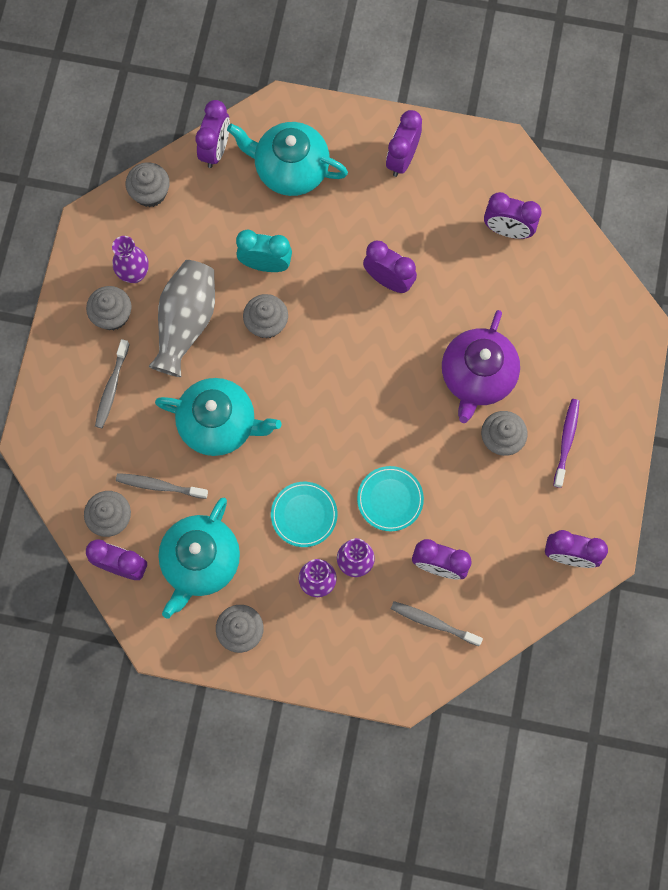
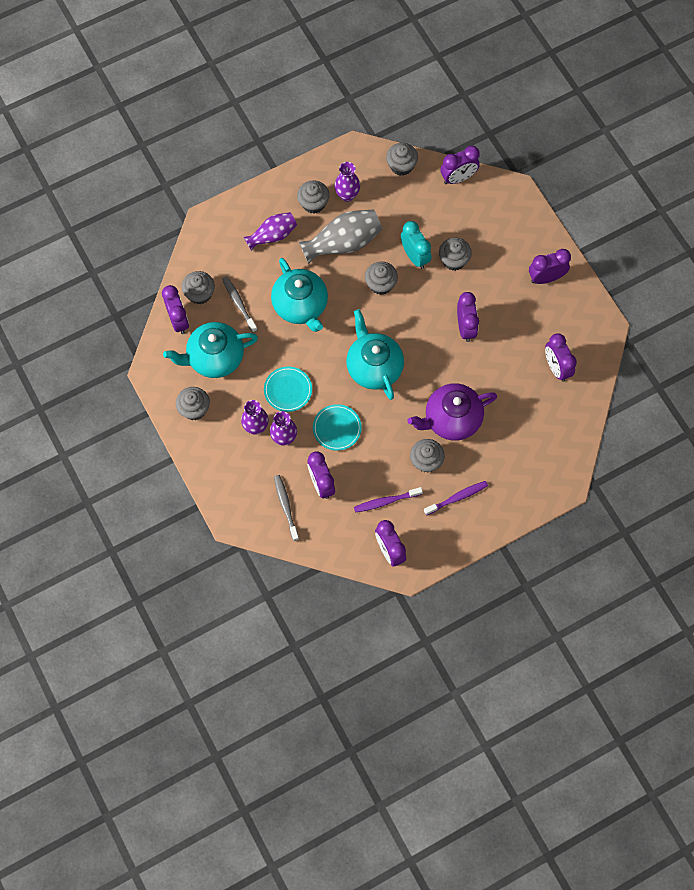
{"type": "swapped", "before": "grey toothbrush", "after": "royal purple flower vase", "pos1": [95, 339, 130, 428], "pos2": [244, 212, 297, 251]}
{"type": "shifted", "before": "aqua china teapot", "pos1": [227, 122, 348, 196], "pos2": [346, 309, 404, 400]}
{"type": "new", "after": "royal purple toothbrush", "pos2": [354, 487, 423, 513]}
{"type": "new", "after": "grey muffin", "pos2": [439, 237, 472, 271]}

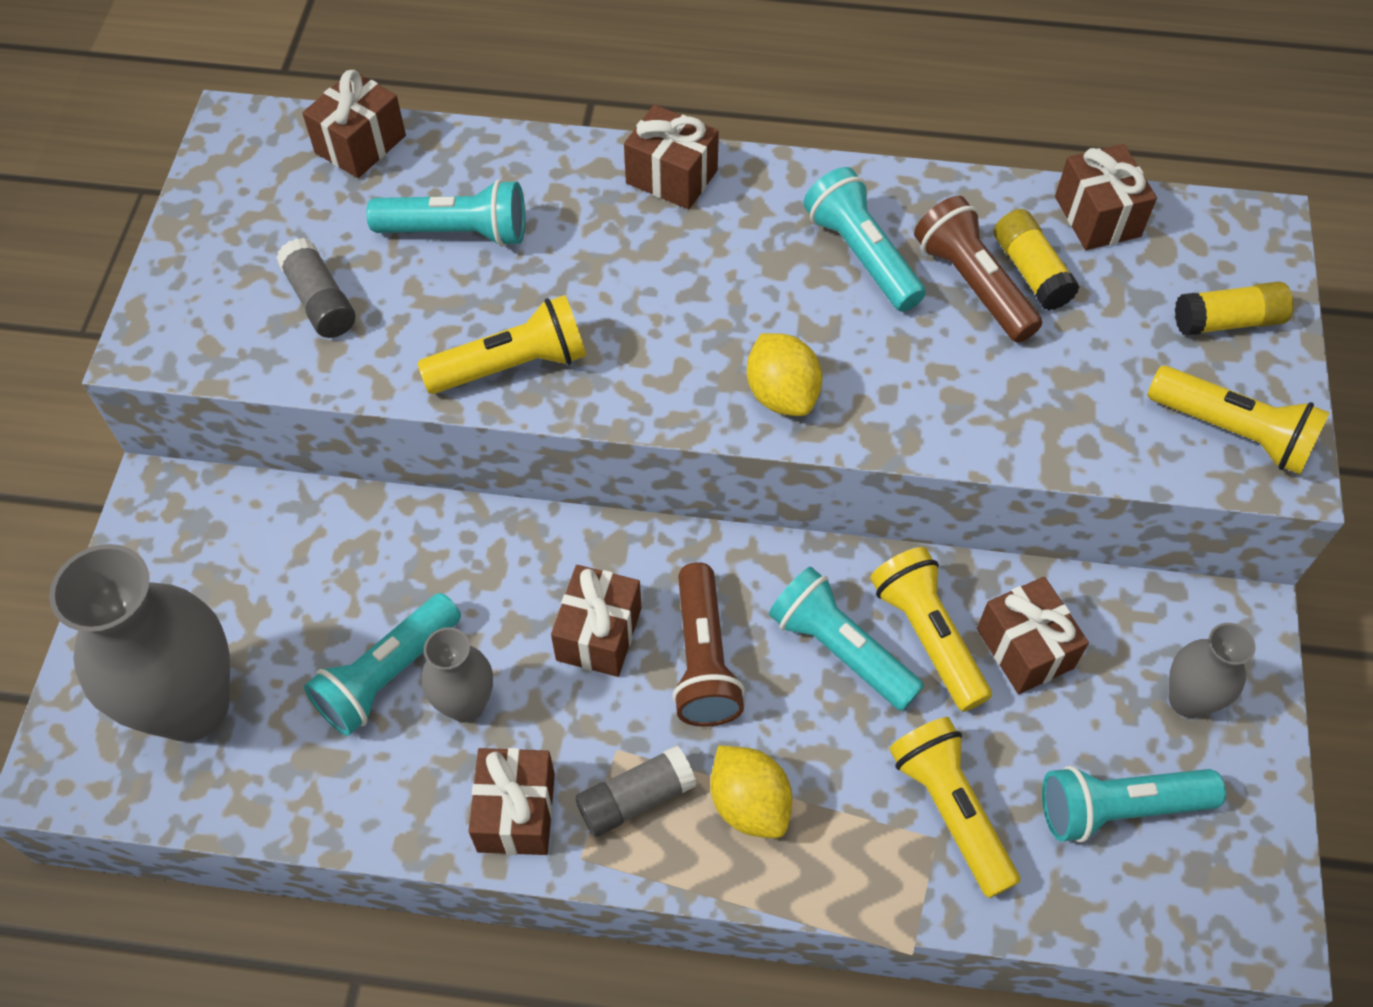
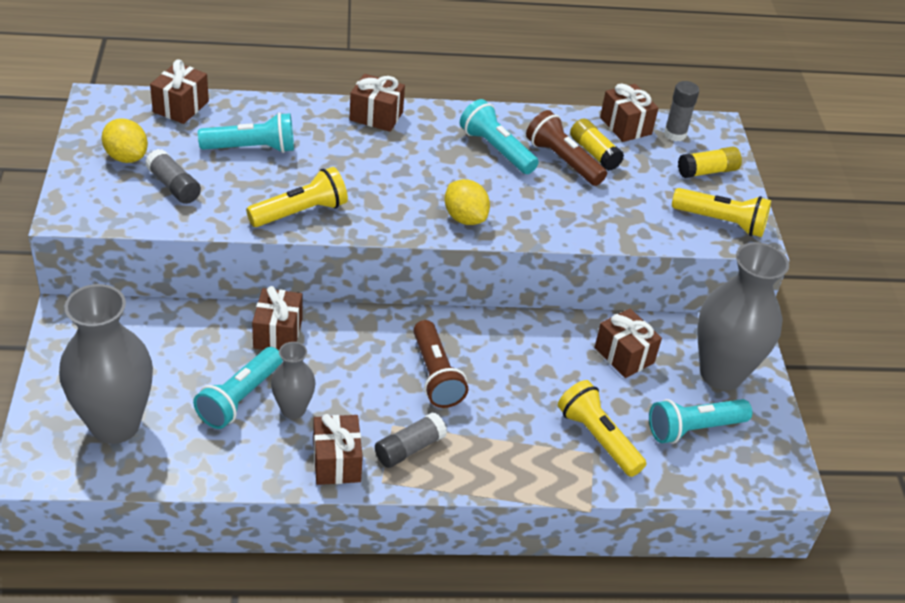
{"type": "shifted", "before": "russet wrapped gift", "pos1": [551, 565, 641, 677], "pos2": [252, 286, 302, 350]}
{"type": "shifted", "before": "golden citrus fruit", "pos1": [710, 746, 792, 838], "pos2": [101, 119, 148, 163]}
{"type": "gone", "before": "aqua pocket torch", "pos1": [769, 567, 924, 711]}
{"type": "gone", "before": "golden pocket torch", "pos1": [870, 547, 992, 712]}
{"type": "scaled", "before": "grey flower vase", "pos1": [1169, 623, 1256, 718], "pos2": [697, 242, 789, 390], "scale": 1.95}
{"type": "new", "after": "grey stick of glue", "pos2": [664, 81, 699, 141]}

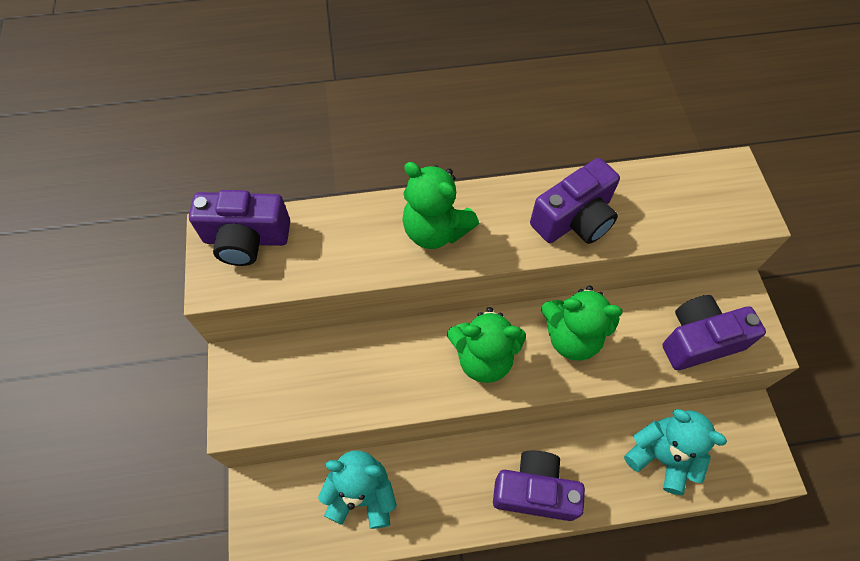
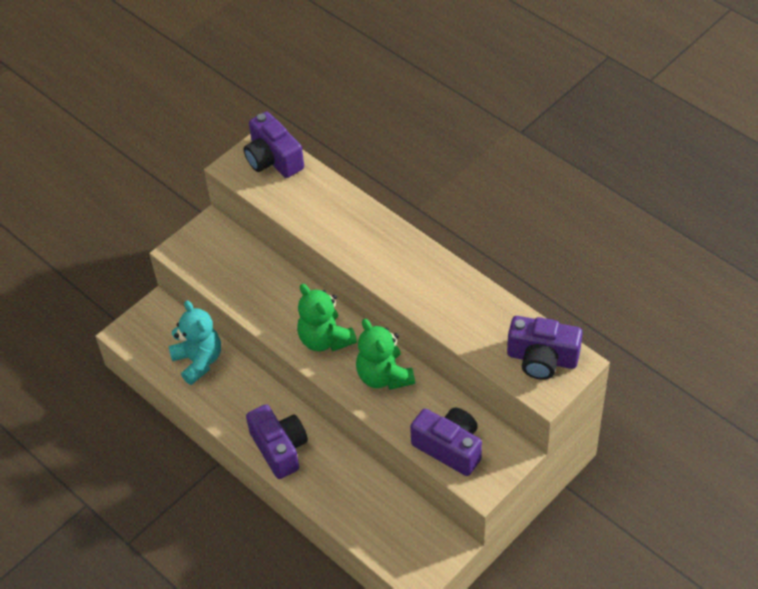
{"type": "gone", "before": "emerald teddy bear", "pos1": [402, 162, 479, 249]}
{"type": "shifted", "before": "royal purple compact camera", "pos1": [530, 158, 620, 244], "pos2": [507, 316, 583, 380]}
{"type": "gone", "before": "aqua teddy bear", "pos1": [624, 409, 727, 495]}

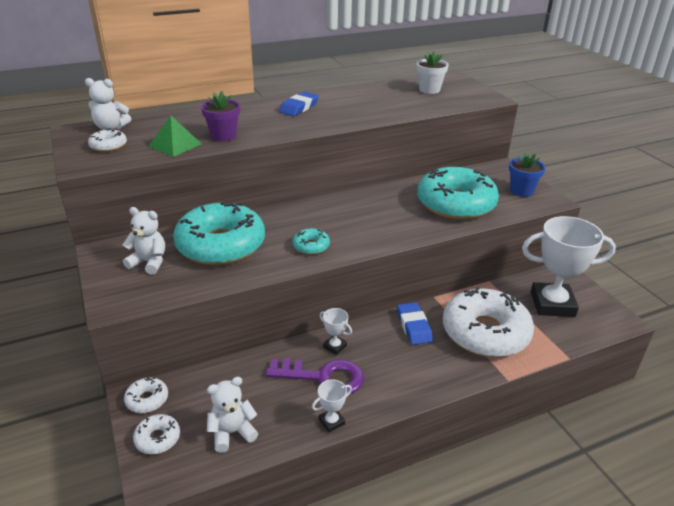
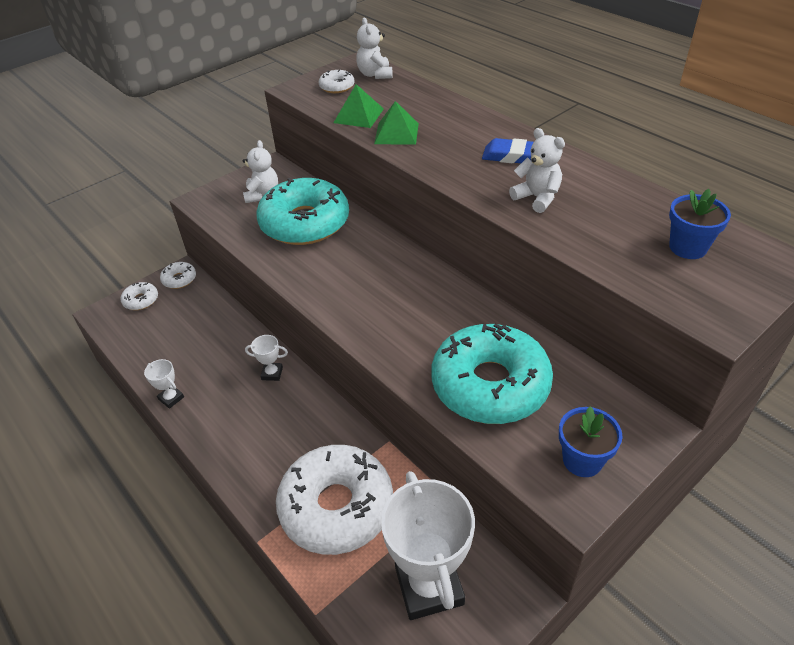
{"type": "swapped", "before": "royal purple plant pot", "after": "emerald solid pyramid", "pos1": [201, 91, 240, 141], "pos2": [374, 101, 419, 145]}
{"type": "shifted", "before": "white teddy bear", "pos1": [207, 377, 259, 453], "pos2": [509, 128, 565, 213]}
{"type": "gone", "before": "royal purple door key", "pos1": [266, 358, 364, 394]}
{"type": "gone", "before": "aqua glazed donut", "pos1": [293, 228, 330, 255]}
{"type": "rotated", "before": "white award cup", "pos1": [320, 308, 352, 355], "pos2": [245, 335, 288, 381], "turn": 75}
{"type": "gone", "before": "cobalt eraser", "pos1": [397, 302, 433, 345]}
{"type": "repainted", "before": "white plant pot", "after": "cobalt plant pot", "pos1": [416, 51, 449, 94], "pos2": [669, 189, 731, 259]}

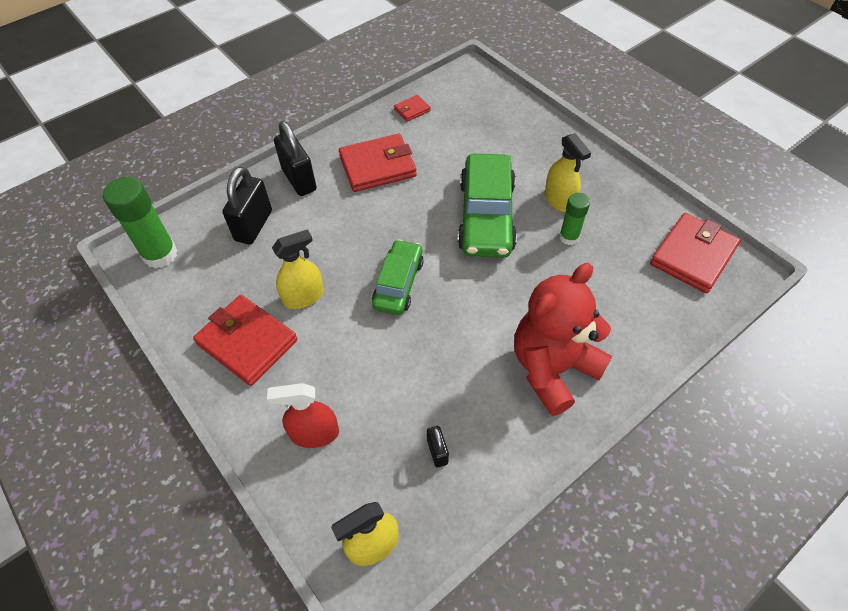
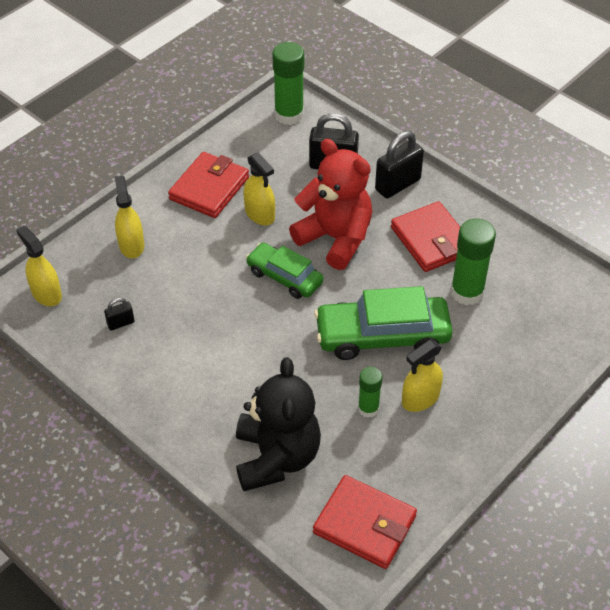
{"type": "repainted", "before": "crimson sprayer", "after": "golden sprayer", "pos1": [267, 383, 339, 448], "pos2": [115, 175, 144, 258]}
{"type": "rotated", "before": "emerald automobile", "pos1": [372, 239, 424, 315], "pos2": [246, 243, 324, 299], "turn": -150}
{"type": "gone", "before": "crimson card wallet", "pos1": [394, 95, 431, 122]}
{"type": "shifted", "before": "crimson teddy bear", "pos1": [514, 263, 612, 416], "pos2": [289, 139, 372, 270]}
{"type": "new", "after": "black teddy bear", "pos2": [236, 357, 321, 491]}
{"type": "new", "after": "emerald stick of glue", "pos2": [450, 218, 496, 306]}

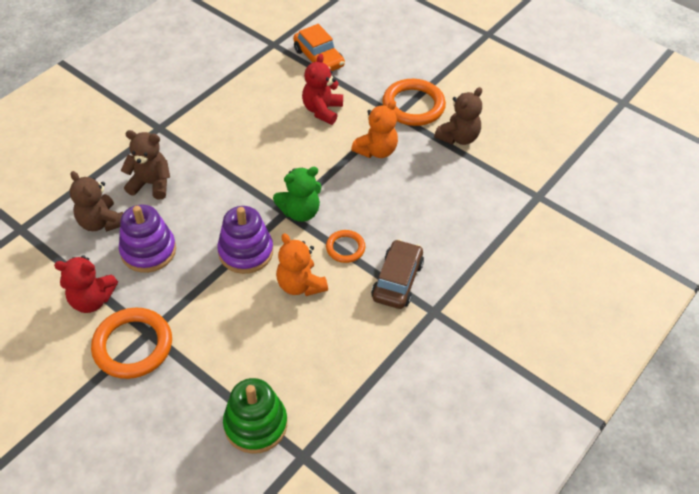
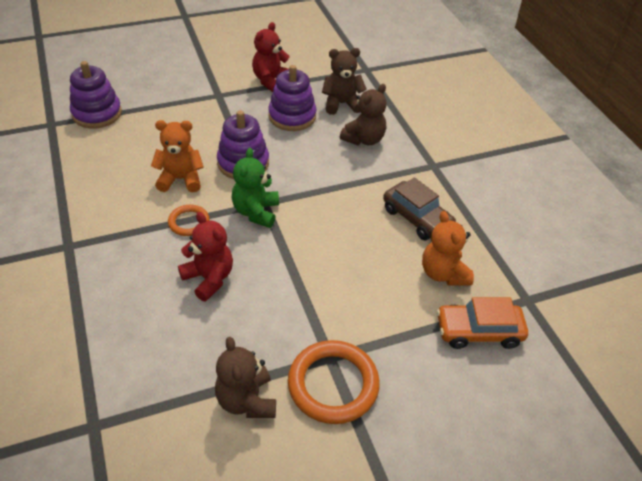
{"type": "gone", "before": "orange hoop", "pos1": [91, 308, 172, 379]}
{"type": "repainted", "before": "emerald ring stacker", "after": "royal purple ring stacker", "pos1": [223, 378, 287, 454], "pos2": [70, 61, 122, 128]}
{"type": "shifted", "before": "crimson teddy bear", "pos1": [302, 54, 343, 125], "pos2": [178, 212, 233, 301]}
{"type": "shifted", "before": "orange teddy bear", "pos1": [351, 100, 398, 158], "pos2": [422, 211, 474, 286]}
{"type": "shifted", "before": "russet automobile", "pos1": [371, 239, 424, 309], "pos2": [383, 178, 456, 240]}

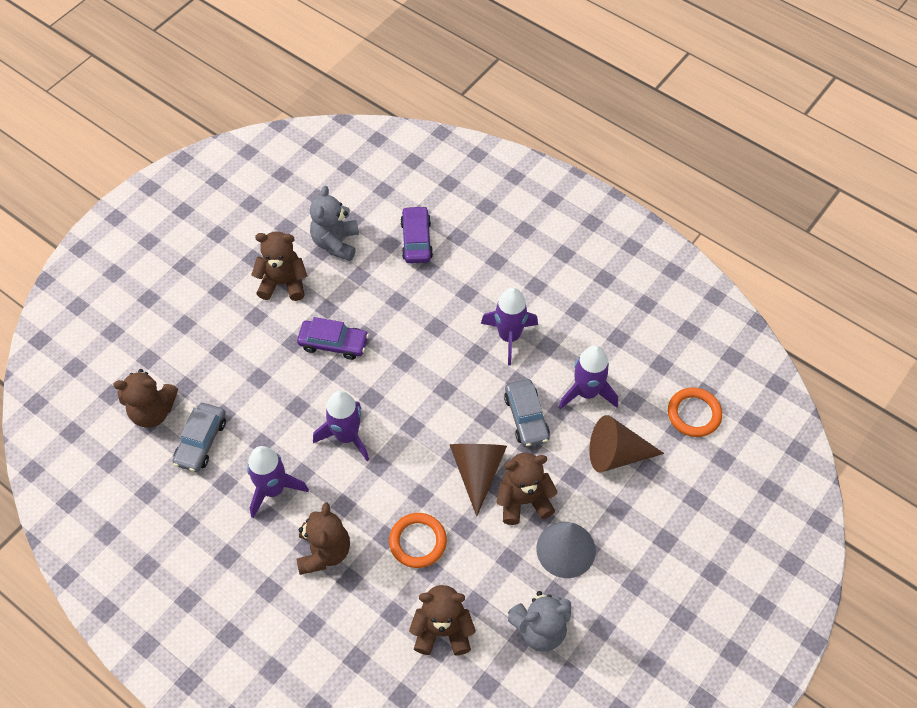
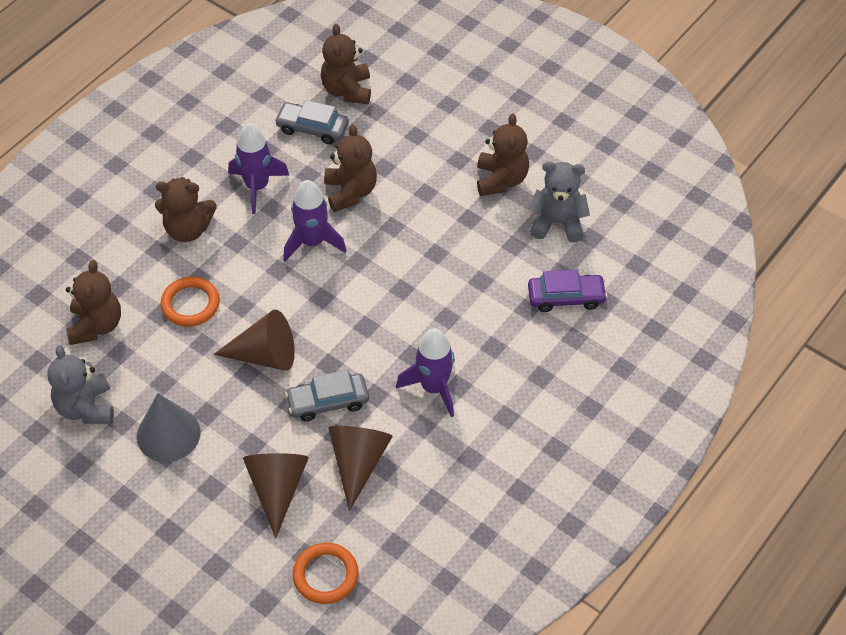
{"type": "gone", "before": "royal purple automobile", "pos1": [297, 317, 369, 360]}
{"type": "shifted", "before": "russet teddy bear", "pos1": [497, 453, 558, 525], "pos2": [324, 124, 377, 212]}
{"type": "swapped", "before": "royal purple spaceship", "after": "russet cone", "pos1": [559, 345, 618, 409], "pos2": [328, 426, 393, 511]}

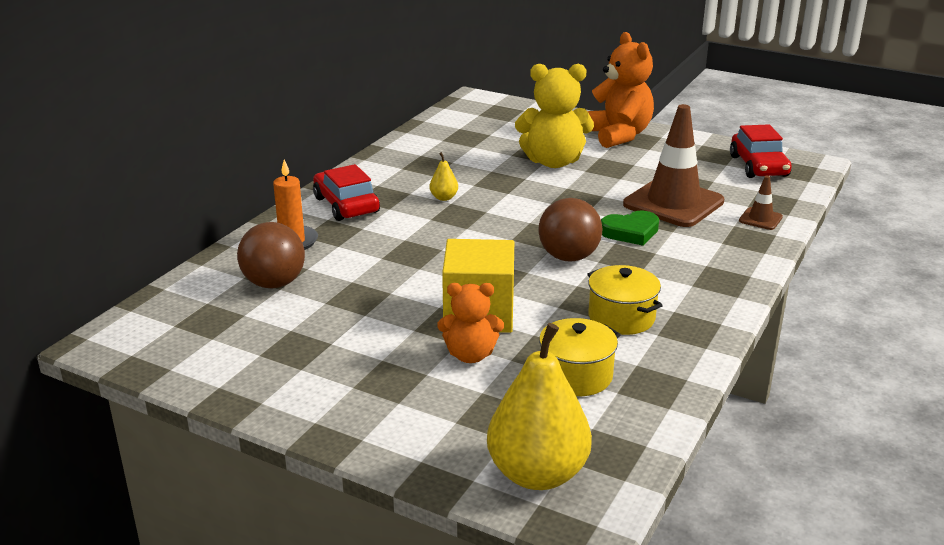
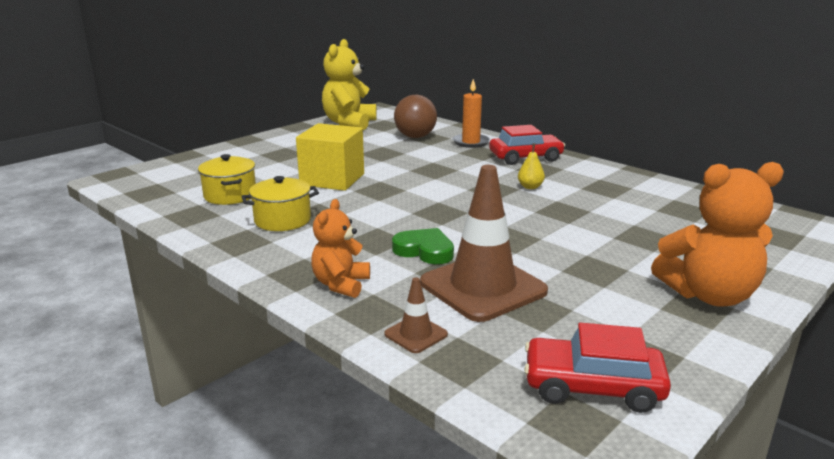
{"type": "shifted", "before": "orange teddy bear", "pos1": [437, 283, 504, 363], "pos2": [311, 199, 370, 298]}
{"type": "gone", "before": "golden pear fruit", "pos1": [487, 323, 592, 490]}
{"type": "shifted", "before": "golden teddy bear", "pos1": [515, 64, 594, 168], "pos2": [322, 39, 377, 130]}
{"type": "gone", "before": "russet play ball", "pos1": [538, 198, 602, 262]}
{"type": "rotated", "before": "emerald heart", "pos1": [601, 211, 659, 246], "pos2": [392, 228, 454, 264], "turn": 120}

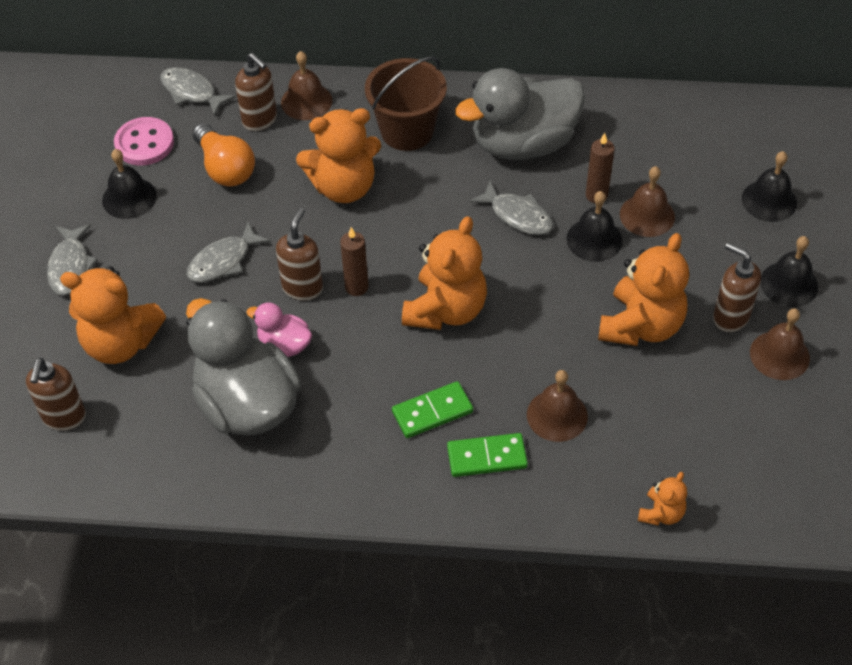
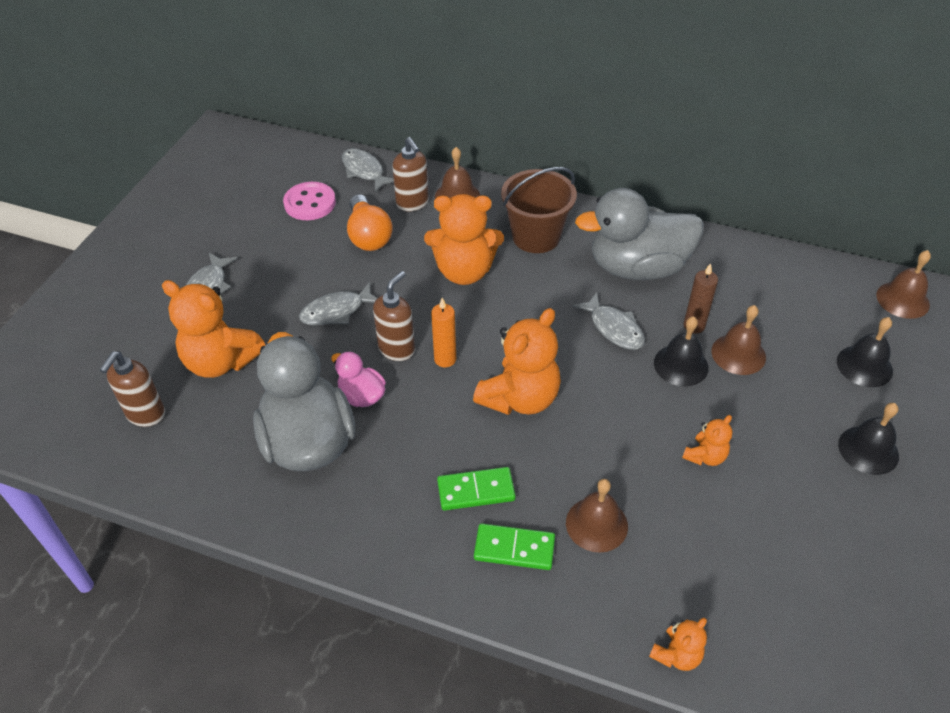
{"type": "gone", "before": "black bell", "pos1": [102, 149, 157, 219]}
{"type": "repainted", "before": "russet wax candle", "after": "orange wax candle", "pos1": [340, 227, 368, 296], "pos2": [431, 298, 456, 368]}
{"type": "scaled", "before": "orange teddy bear", "pos1": [598, 233, 689, 346], "pos2": [682, 415, 732, 466], "scale": 0.49}
{"type": "gone", "before": "russet soap pump", "pos1": [713, 243, 761, 332]}
{"type": "shifted", "before": "russet bell", "pos1": [750, 308, 810, 380], "pos2": [876, 250, 931, 319]}

